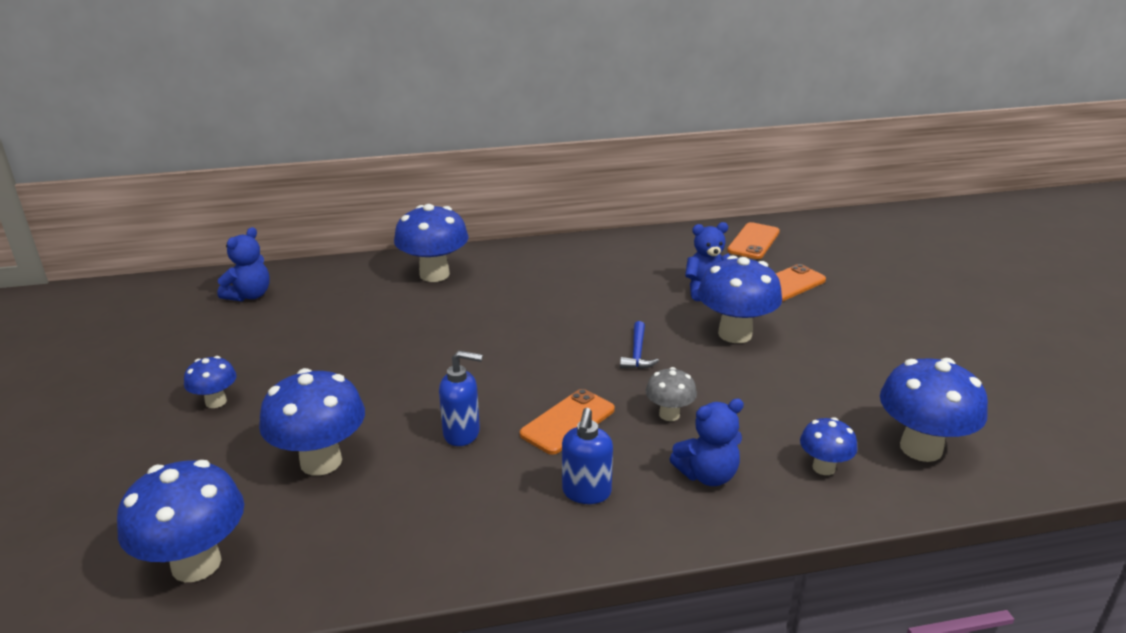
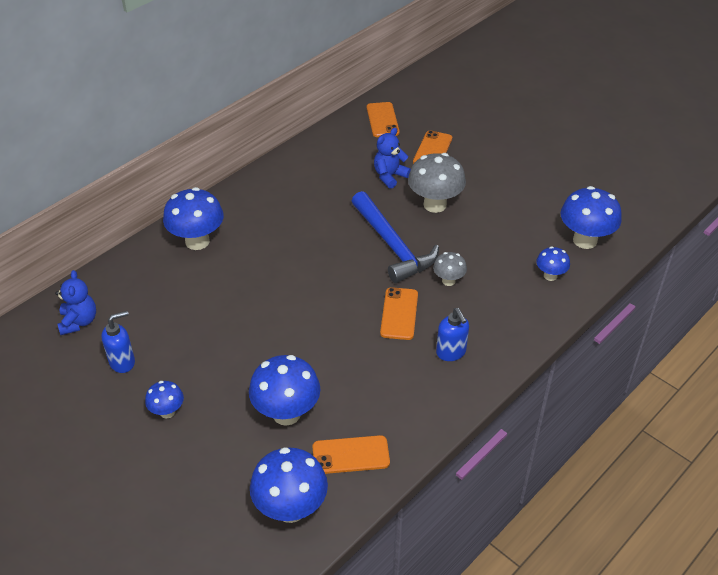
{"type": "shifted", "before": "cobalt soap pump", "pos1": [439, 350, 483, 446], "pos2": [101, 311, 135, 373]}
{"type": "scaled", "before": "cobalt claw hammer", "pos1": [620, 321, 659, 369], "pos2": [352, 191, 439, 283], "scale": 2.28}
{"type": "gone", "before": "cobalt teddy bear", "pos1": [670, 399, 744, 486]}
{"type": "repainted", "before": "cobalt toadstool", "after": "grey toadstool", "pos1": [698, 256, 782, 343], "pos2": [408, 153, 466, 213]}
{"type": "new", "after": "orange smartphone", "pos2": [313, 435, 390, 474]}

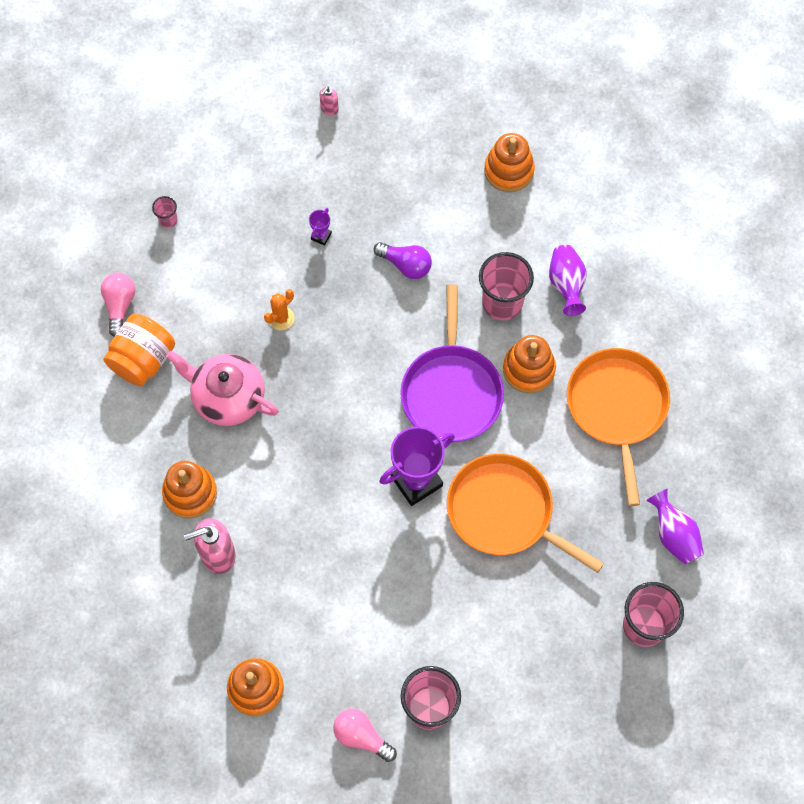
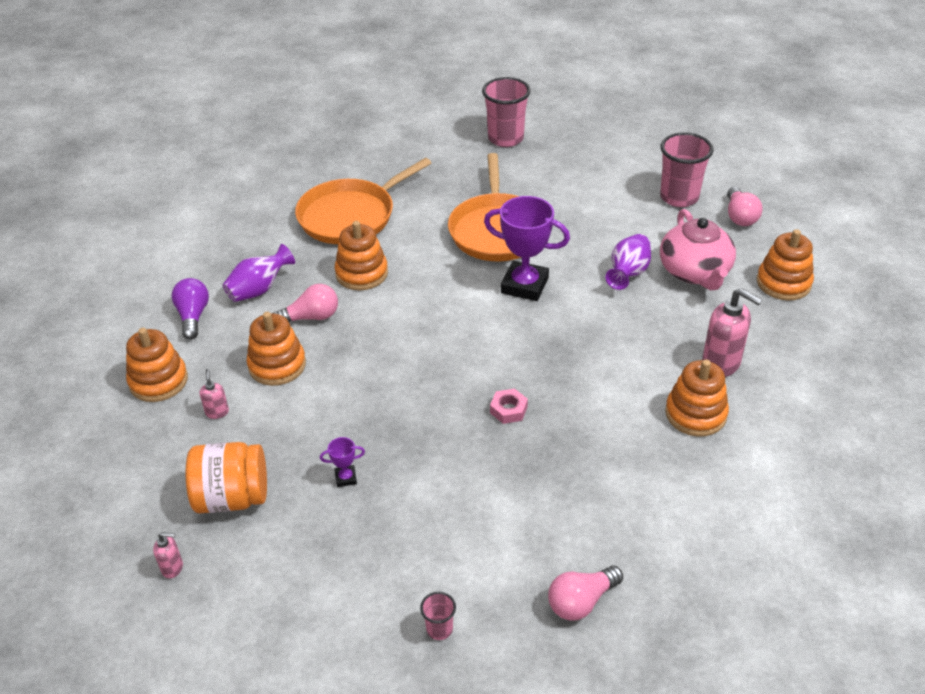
{"type": "shifted", "before": "orange jam jar", "pos1": [104, 314, 175, 386], "pos2": [186, 442, 267, 513]}
{"type": "shifted", "before": "pink china teapot", "pos1": [166, 351, 279, 426], "pos2": [660, 209, 736, 290]}
{"type": "gone", "before": "orange prickly plant", "pos1": [264, 289, 295, 330]}
{"type": "shifted", "before": "royal purple light bulb", "pos1": [373, 242, 432, 279], "pos2": [172, 278, 209, 340]}
{"type": "gone", "before": "royal purple frying pan", "pos1": [400, 284, 504, 442]}
{"type": "swapped", "before": "pink beaker", "after": "pink light bulb", "pos1": [479, 252, 534, 321], "pos2": [273, 284, 338, 322]}
{"type": "shifted", "before": "royal purple flower vase", "pos1": [646, 489, 704, 565], "pos2": [605, 234, 651, 290]}
{"type": "new", "after": "pink soap pump", "pos2": [199, 369, 229, 419]}
{"type": "new", "after": "orange ring stacker", "pos2": [247, 312, 306, 386]}
{"type": "new", "after": "pink hex nut", "pos2": [490, 388, 528, 424]}

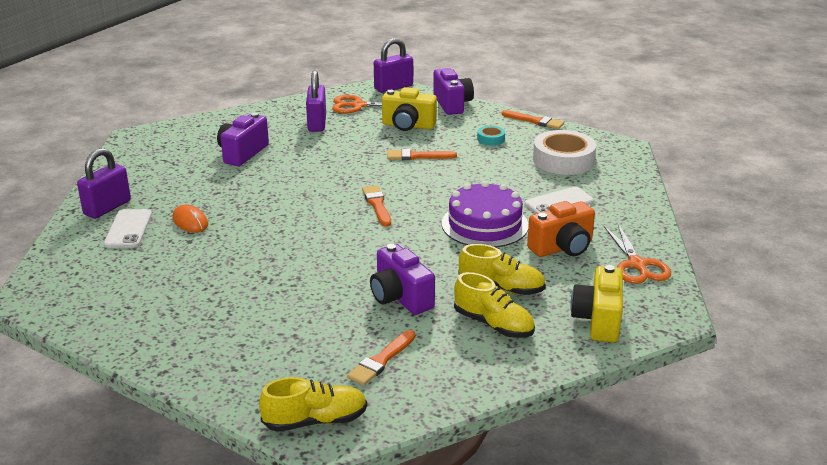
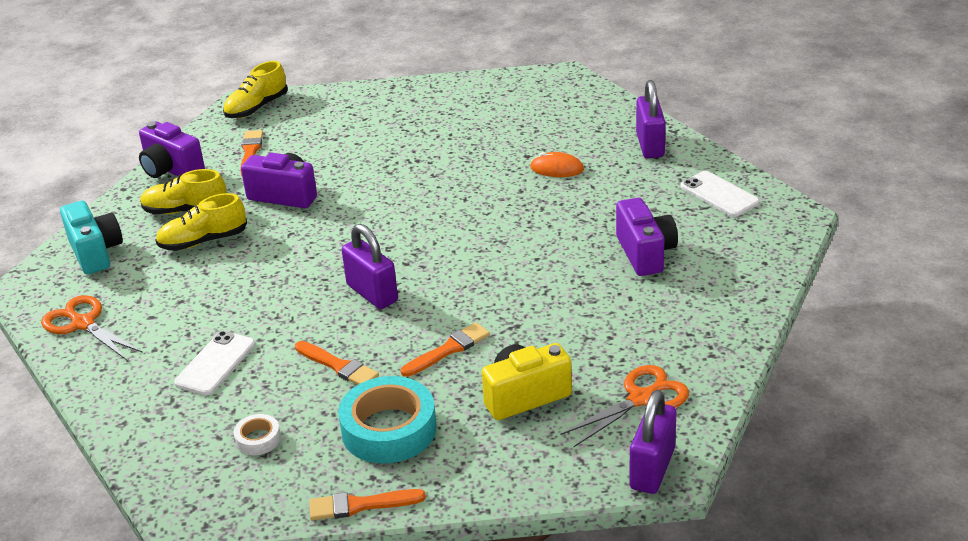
{"type": "shifted", "before": "white smartphone", "pos1": [104, 209, 152, 248], "pos2": [681, 171, 759, 217]}
{"type": "shifted", "before": "royal purple lock", "pos1": [306, 70, 326, 132], "pos2": [342, 224, 398, 309]}
{"type": "shifted", "before": "orange paintbrush", "pos1": [362, 185, 391, 227], "pos2": [295, 341, 379, 385]}
{"type": "shifted", "before": "royal purple compact camera", "pos1": [433, 68, 474, 115], "pos2": [139, 122, 205, 178]}
{"type": "gone", "before": "royal purple cake", "pos1": [441, 181, 529, 247]}
{"type": "scaled", "before": "aqua roll of tape", "pos1": [477, 126, 505, 146], "pos2": [338, 376, 437, 463], "scale": 2.12}
{"type": "gone", "before": "orange compact camera", "pos1": [527, 201, 595, 257]}
{"type": "scaled", "before": "white roll of tape", "pos1": [533, 130, 596, 175], "pos2": [234, 414, 281, 455], "scale": 0.47}
{"type": "repainted", "before": "golden compact camera", "after": "aqua compact camera", "pos1": [570, 265, 623, 342], "pos2": [60, 201, 123, 274]}

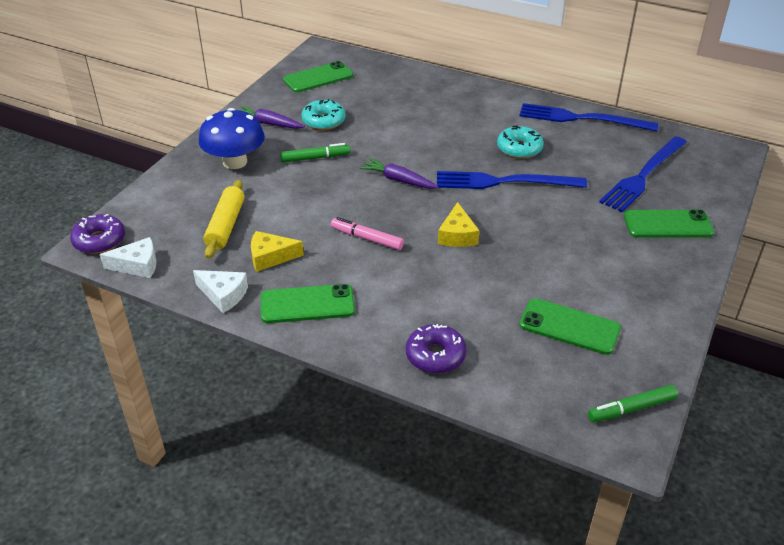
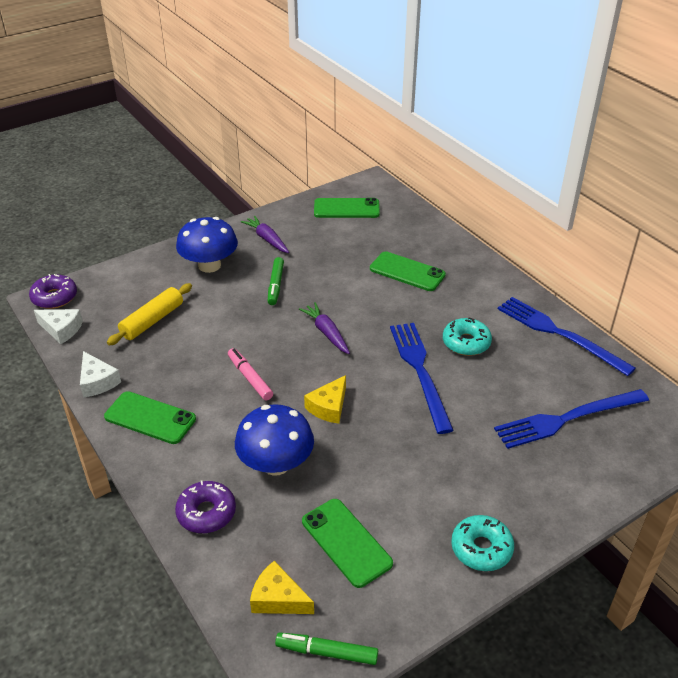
{"type": "shifted", "before": "golden cheese", "pos1": [251, 231, 304, 272], "pos2": [250, 561, 314, 614]}
{"type": "rotated", "before": "emerald marker", "pos1": [280, 143, 350, 163], "pos2": [268, 257, 284, 305], "turn": 75}
{"type": "shifted", "before": "aqua glazed donut", "pos1": [301, 99, 346, 130], "pos2": [451, 515, 514, 571]}
{"type": "rotated", "before": "cobalt fork", "pos1": [437, 171, 587, 189], "pos2": [390, 323, 454, 434], "turn": 45}
{"type": "shifted", "before": "emerald smartphone", "pos1": [624, 209, 714, 238], "pos2": [370, 251, 446, 291]}
{"type": "new", "after": "cobalt toadstool", "pos2": [235, 404, 314, 476]}

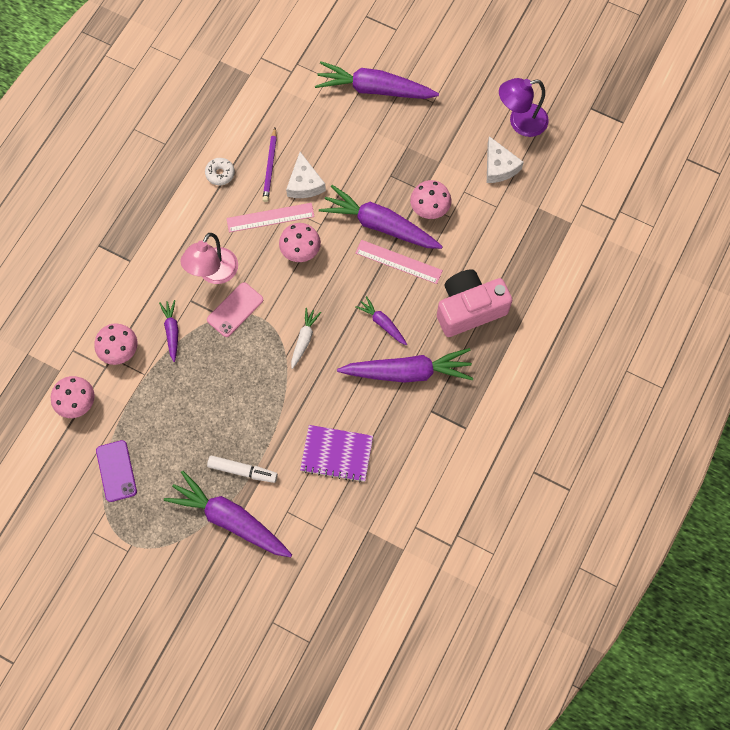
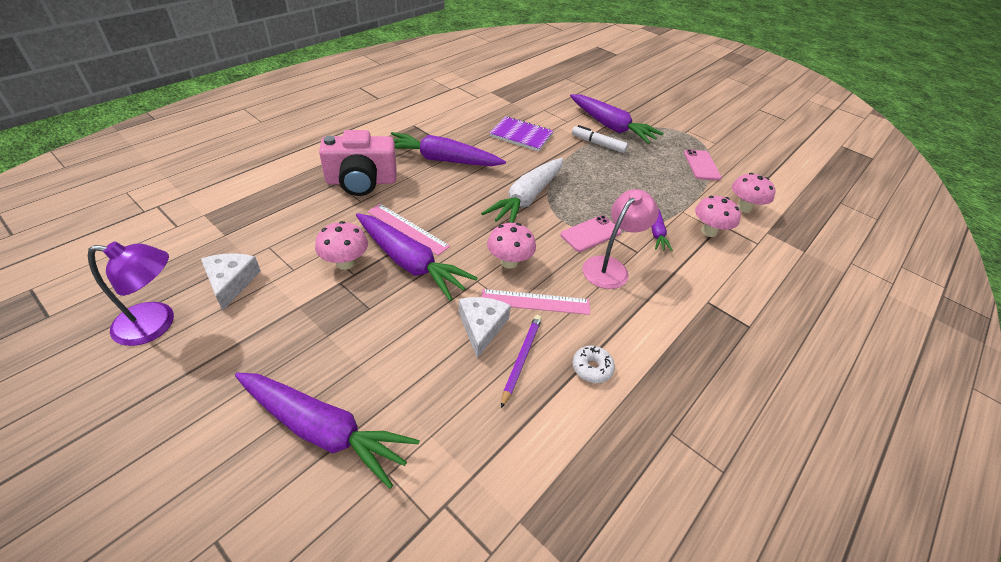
{"type": "repainted", "before": "royal purple smartphone", "after": "pink smartphone", "pos1": [96, 440, 137, 502], "pos2": [684, 149, 722, 180]}
{"type": "scaled", "before": "white root vegetable", "pos1": [291, 308, 321, 369], "pos2": [481, 158, 563, 223], "scale": 2.03}
{"type": "gone", "before": "royal purple root vegetable", "pos1": [355, 296, 407, 345]}

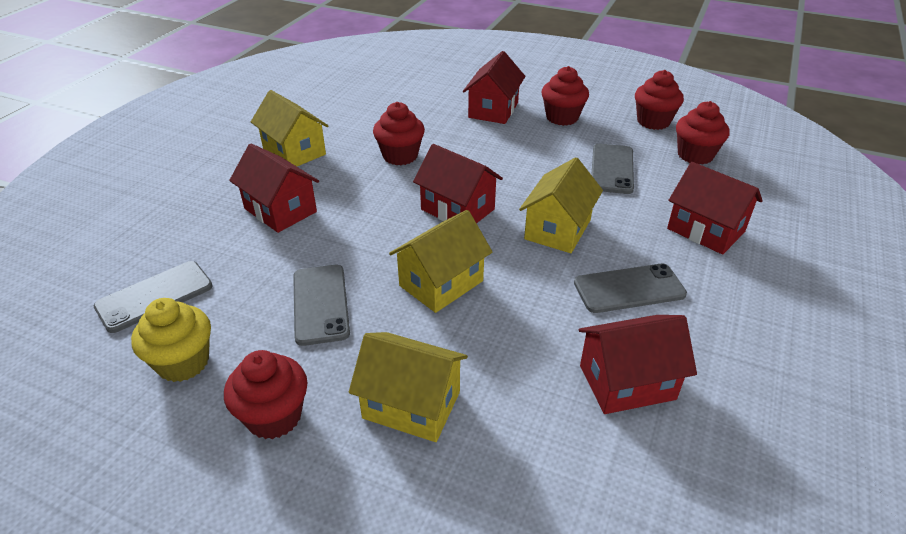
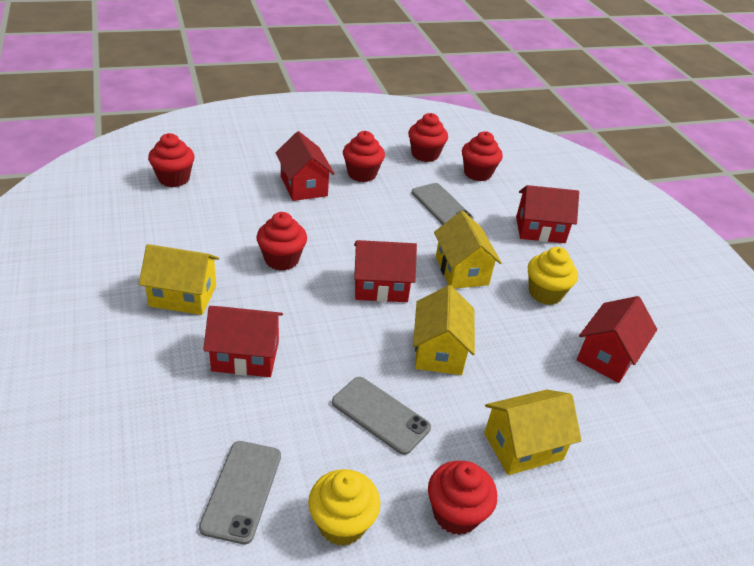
{"type": "swapped", "before": "grey smartphone", "after": "golden muffin", "pos1": [574, 263, 687, 313], "pos2": [528, 247, 578, 305]}
{"type": "new", "after": "crimson muffin", "pos2": [148, 133, 195, 187]}

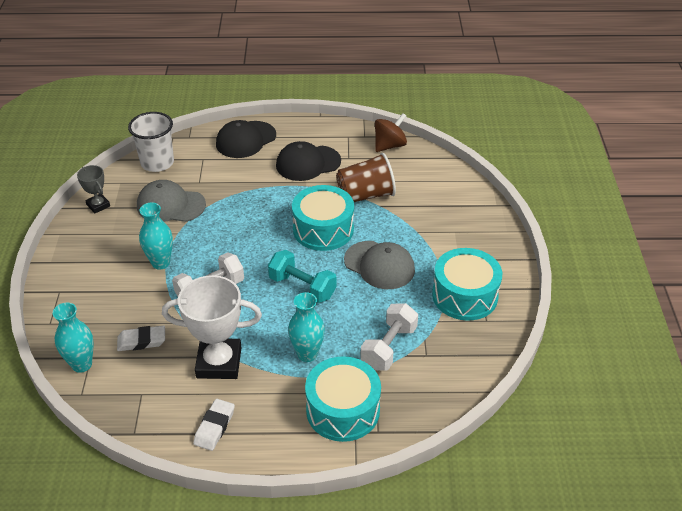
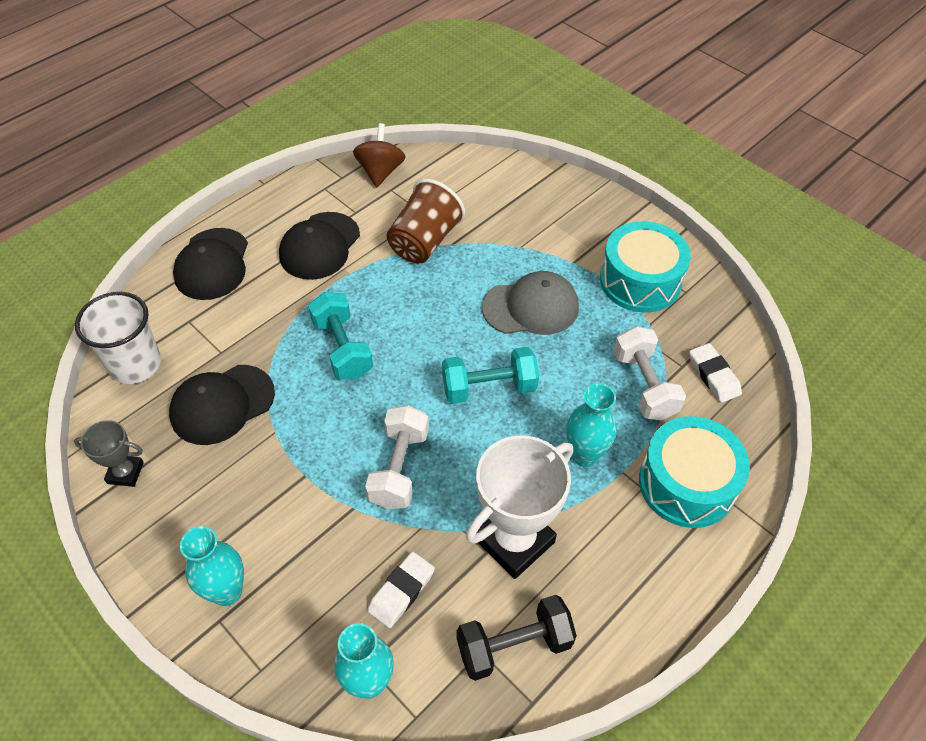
{"type": "repainted", "before": "grey cap", "after": "black cap", "pos1": [137, 180, 206, 222], "pos2": [169, 365, 275, 445]}
{"type": "shifted", "before": "aqua flower vase", "pos1": [139, 203, 173, 270], "pos2": [180, 526, 244, 606]}
{"type": "shifted", "before": "white eraser", "pos1": [193, 399, 235, 451], "pos2": [689, 343, 742, 403]}
{"type": "gone", "before": "aqua toy drum", "pos1": [292, 185, 354, 251]}
{"type": "new", "after": "aqua hand weight", "pos2": [308, 292, 373, 380]}
{"type": "new", "after": "black hand weight", "pos2": [457, 595, 577, 681]}

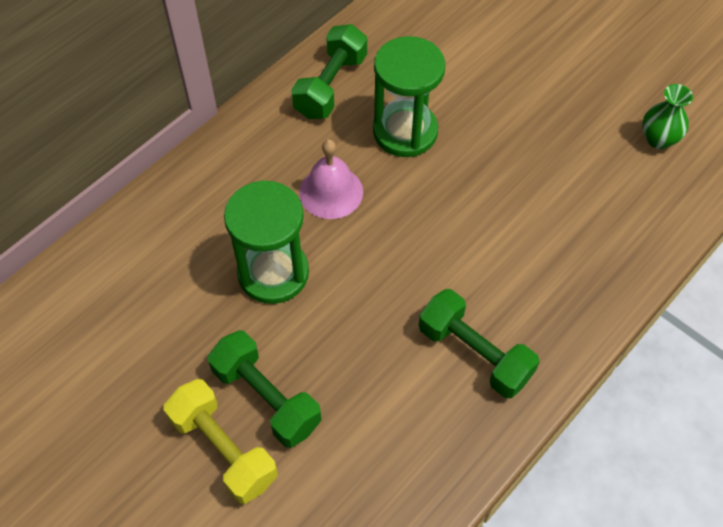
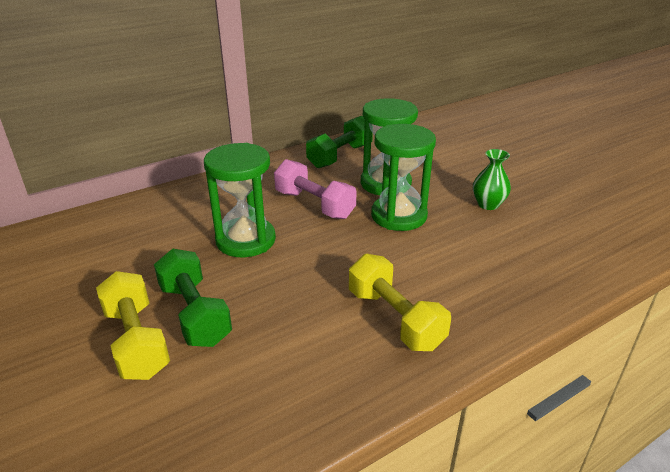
{"type": "swapped", "before": "pink bell", "after": "pink hand weight", "pos1": [299, 140, 363, 219], "pos2": [274, 159, 356, 219]}
{"type": "repainted", "before": "emerald hand weight", "after": "golden hand weight", "pos1": [419, 289, 540, 398], "pos2": [349, 254, 451, 351]}
{"type": "shifted", "before": "emerald flower vase", "pos1": [642, 84, 693, 149], "pos2": [473, 149, 511, 210]}
{"type": "new", "after": "emerald sandglass", "pos2": [371, 124, 436, 231]}

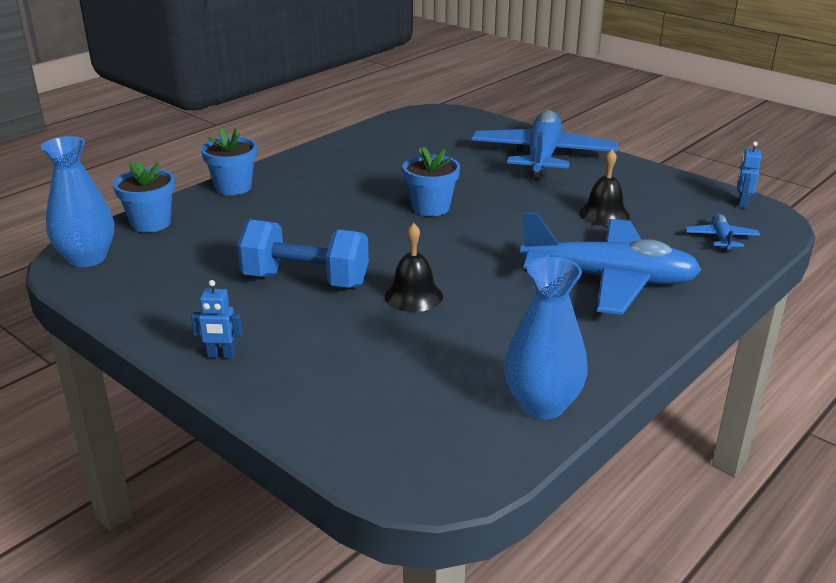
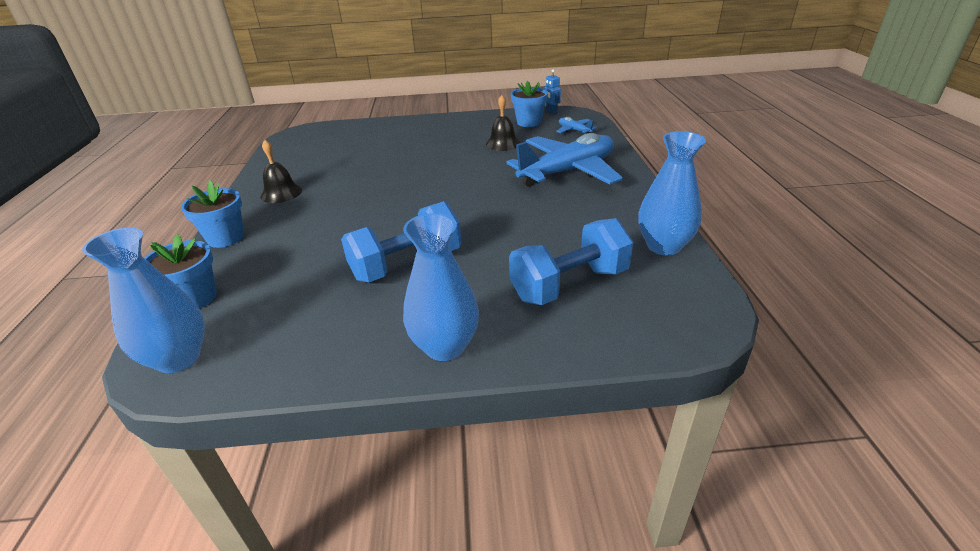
{"type": "swapped", "before": "cobalt toy robot", "after": "cobalt flower vase", "pos1": [191, 280, 242, 359], "pos2": [403, 213, 479, 361]}
{"type": "shifted", "before": "black bell", "pos1": [385, 223, 443, 312], "pos2": [261, 140, 302, 203]}
{"type": "shifted", "before": "cobalt plant pot", "pos1": [402, 147, 460, 216], "pos2": [510, 81, 548, 127]}
{"type": "gone", "before": "cobalt toy plane", "pos1": [471, 110, 618, 180]}
{"type": "new", "after": "cobalt hand weight", "pos2": [509, 218, 633, 305]}

